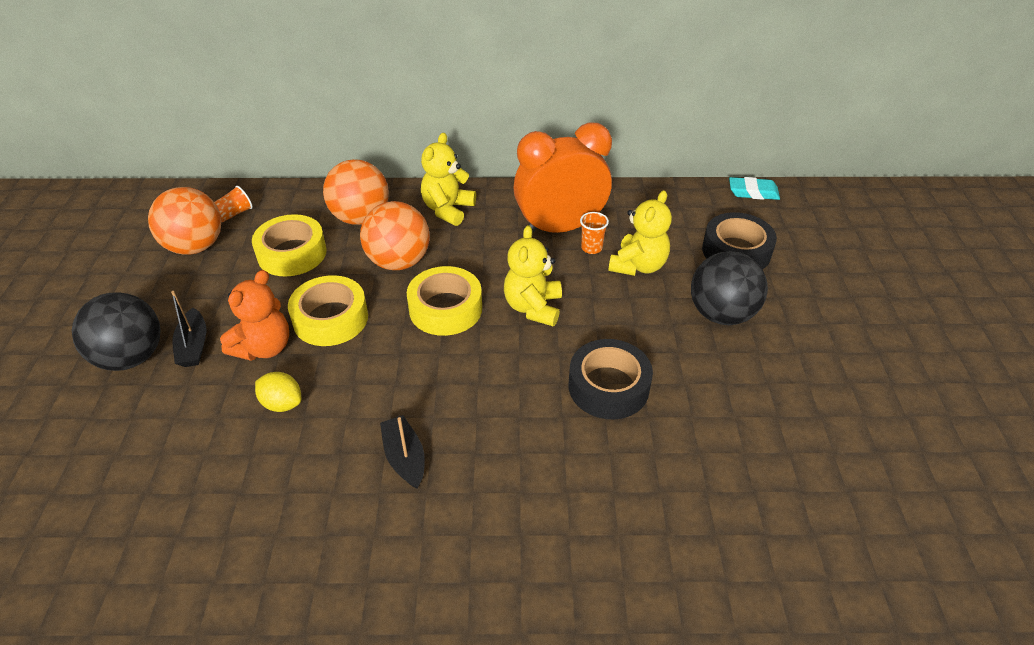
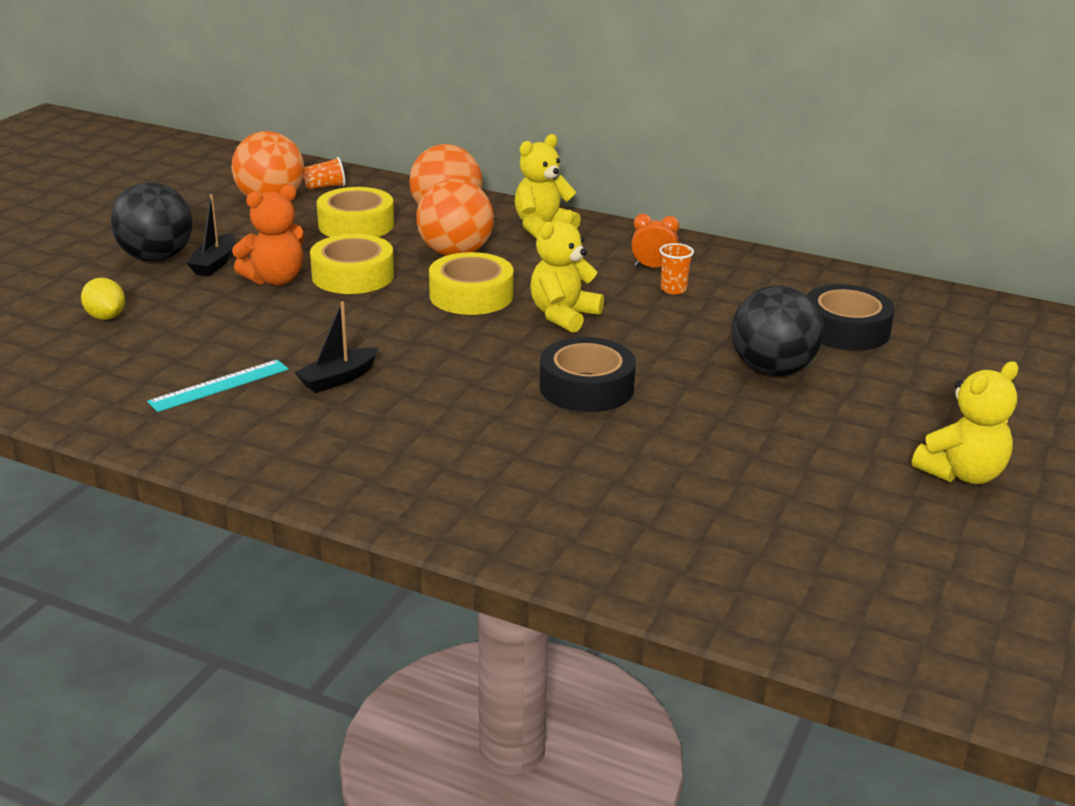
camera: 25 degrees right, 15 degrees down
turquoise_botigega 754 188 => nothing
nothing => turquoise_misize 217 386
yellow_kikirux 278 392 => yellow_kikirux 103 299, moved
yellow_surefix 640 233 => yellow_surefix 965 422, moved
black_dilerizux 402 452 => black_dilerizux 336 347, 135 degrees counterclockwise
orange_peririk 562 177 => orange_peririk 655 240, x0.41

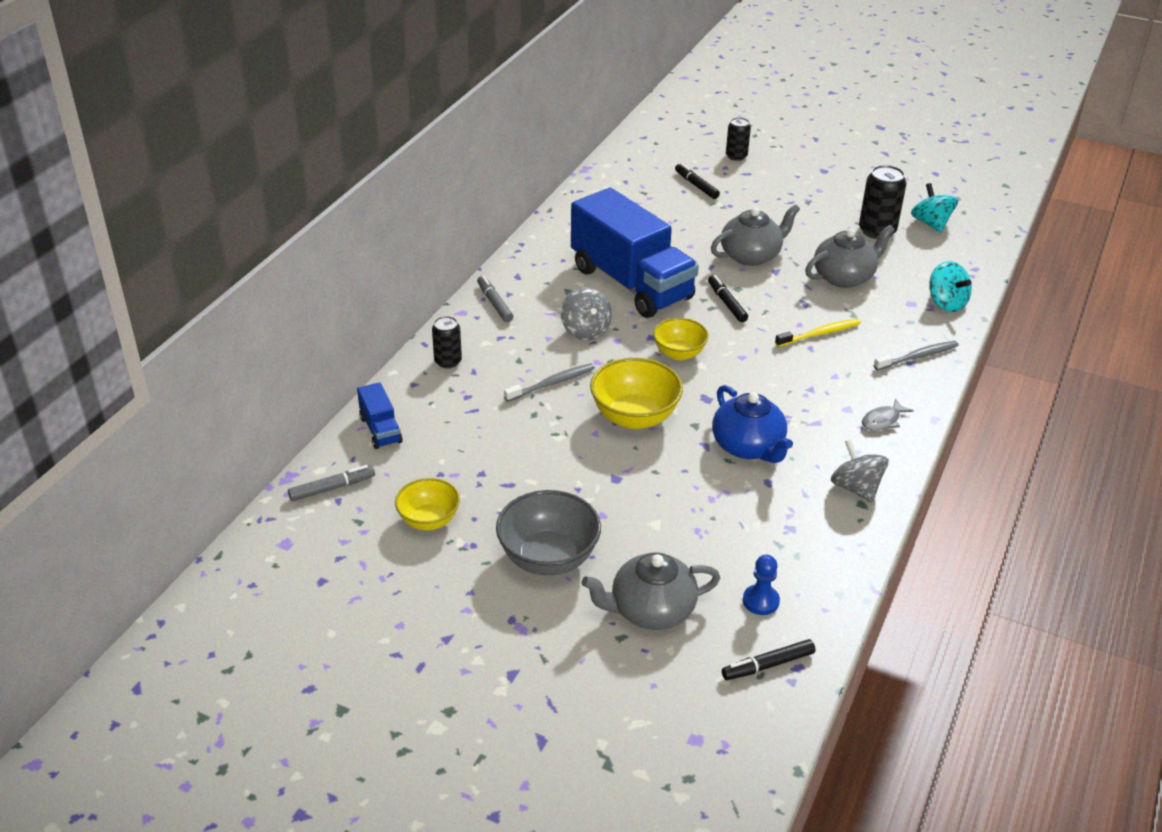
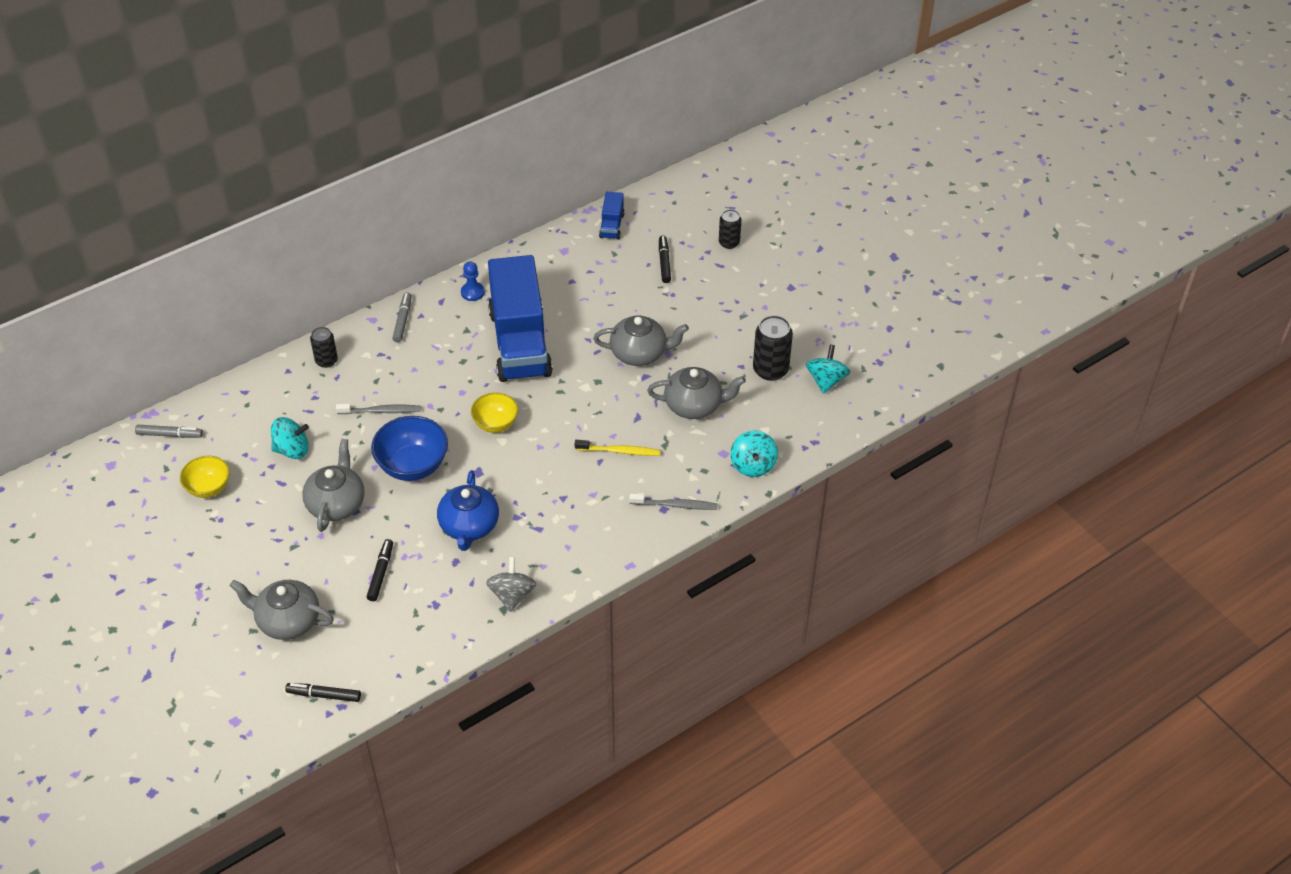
camera: 30 degrees right, 10 degrees up
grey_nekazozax 548 533 => nothing
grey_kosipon 586 313 => nothing
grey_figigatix 888 414 => nothing
nothing => turquoise_kosipon 290 438
nothing => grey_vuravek 333 485
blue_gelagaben 380 415 => blue_gelagaben 612 216, moved
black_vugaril 728 298 => black_vugaril 380 570, moved
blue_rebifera 761 585 => blue_rebifera 473 281, moved
yellow_nekazozax 636 393 => blue_nekazozax 409 448

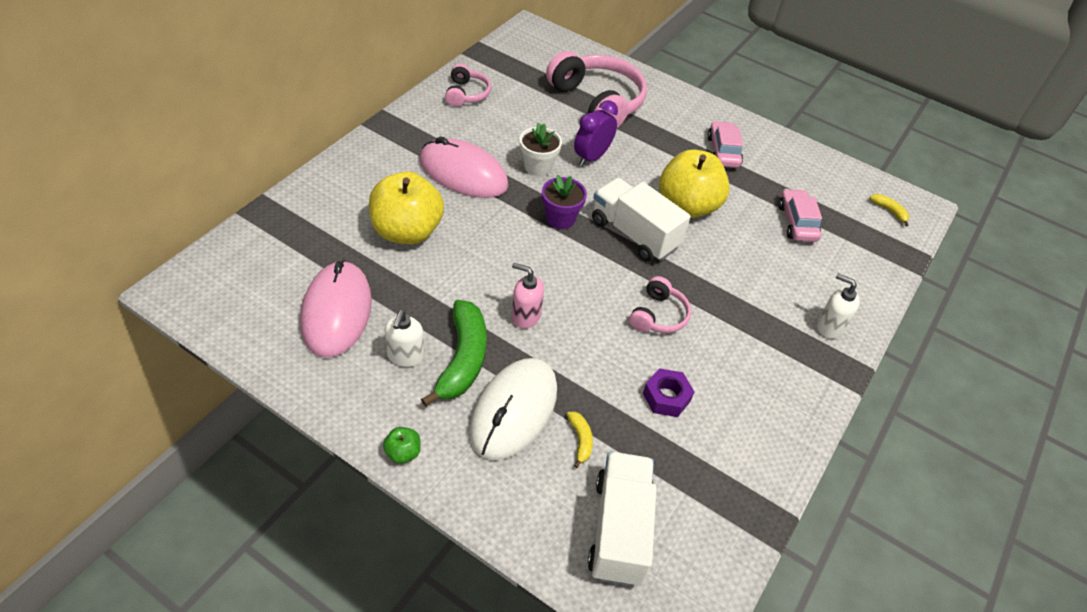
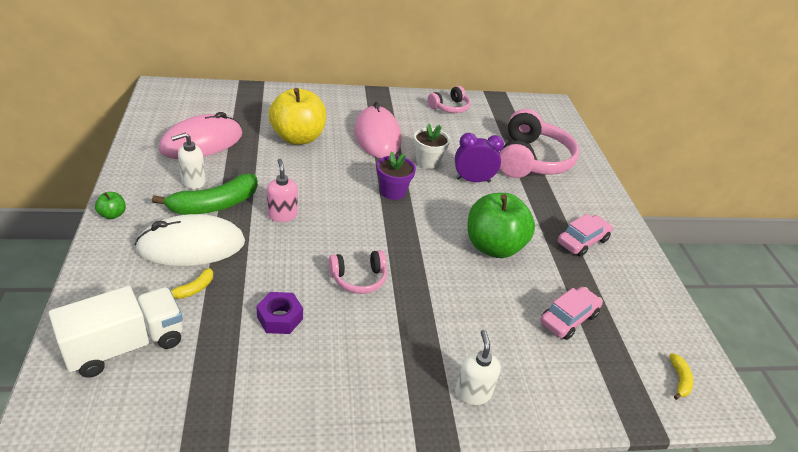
camera: 50 degrees right, 10 degrees down
white_gelagaben 641 220 => nothing
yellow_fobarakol 694 183 => green_fobarakol 501 225

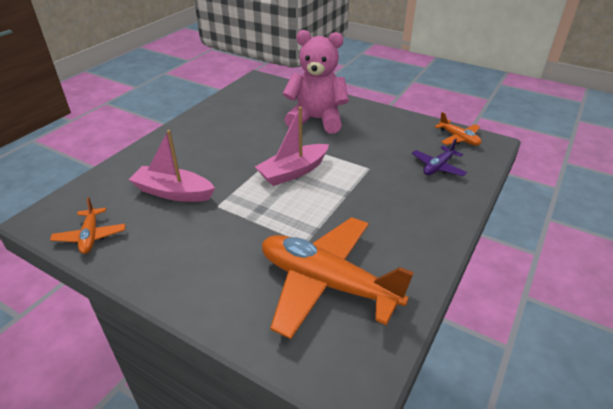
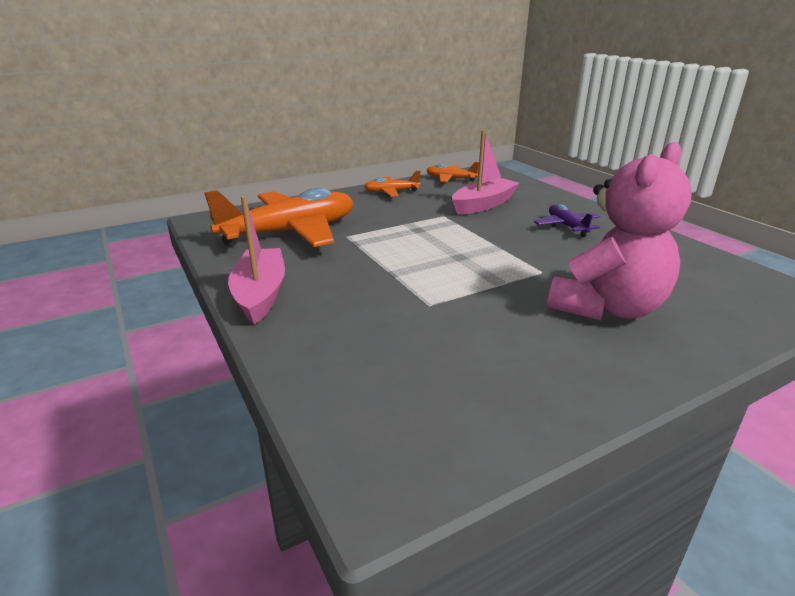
camera: 120 degrees right, 10 degrees down
pink_dilerizux 292 146 => pink_dilerizux 256 260, moved
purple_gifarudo 439 157 => purple_gifarudo 567 220, moved
orange_gifarudo 458 129 => orange_gifarudo 392 184, moved

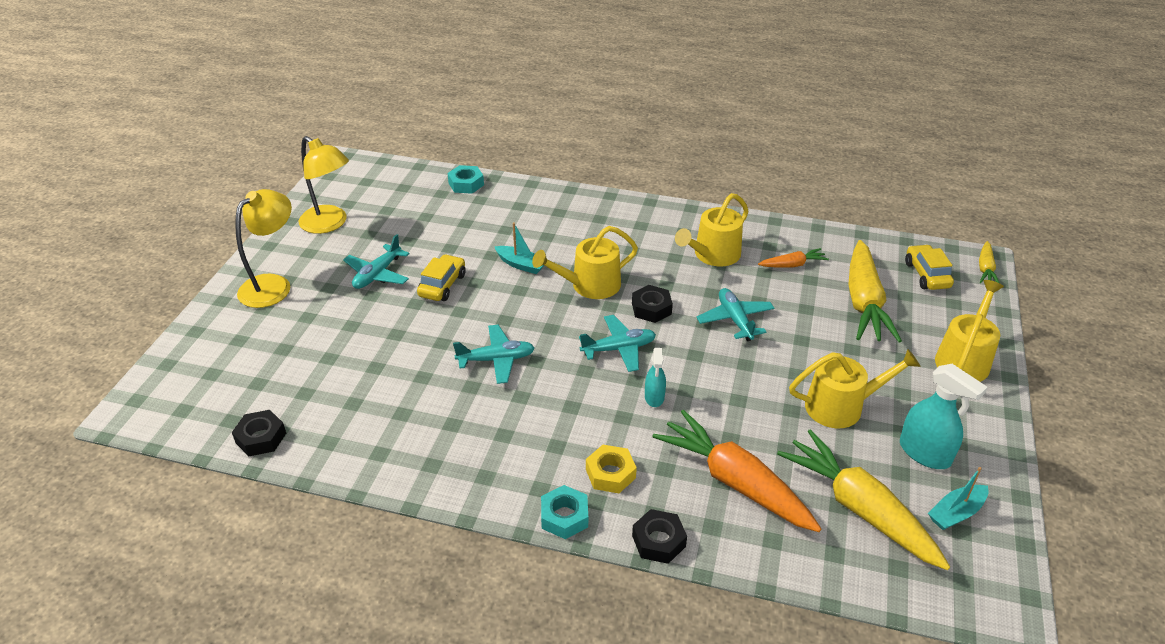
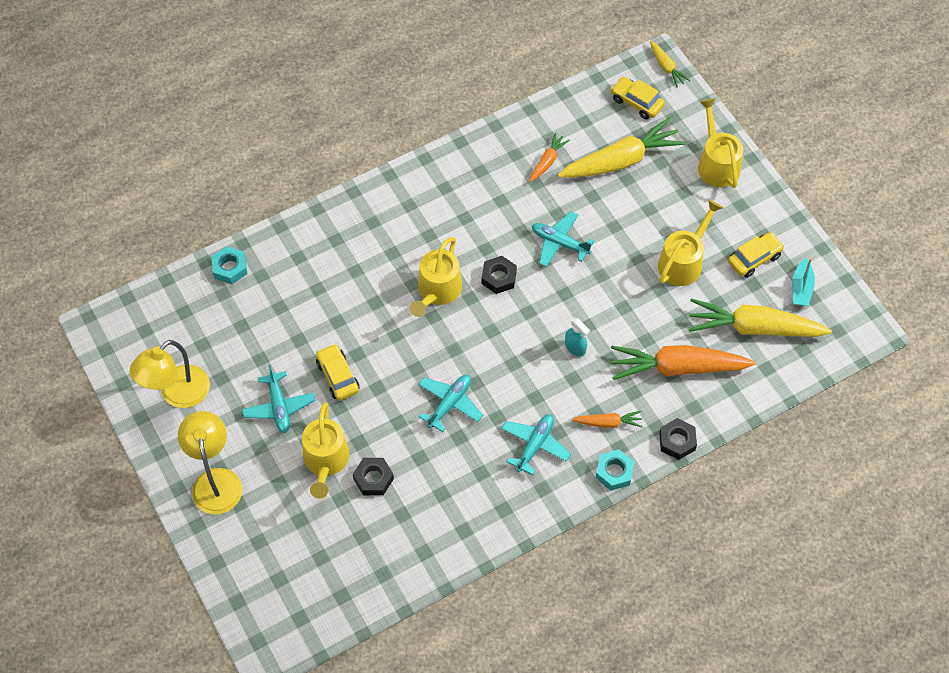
camera: 45 degrees left, 20 degrees up
turquoise_dilerizux 519 248 => nothing
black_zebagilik 259 433 => black_zebagilik 373 476, moved
turquoise_gifarudo 617 343 => turquoise_gifarudo 536 444, moved
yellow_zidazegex 711 229 => yellow_zidazegex 326 451, moved
yellow_zebagilik 611 469 => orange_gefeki 607 419
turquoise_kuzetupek 943 416 => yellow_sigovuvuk 756 255
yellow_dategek 324 185 => yellow_dategek 170 374, 135 degrees clockwise
yellow_gefeki 875 291 => yellow_gefeki 622 147, 75 degrees counterclockwise

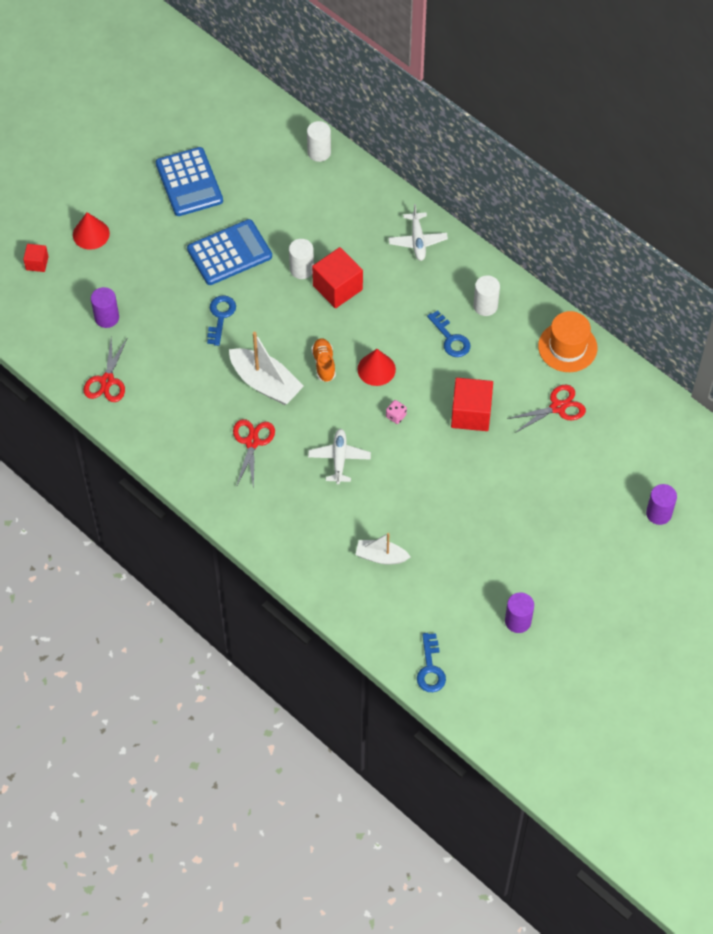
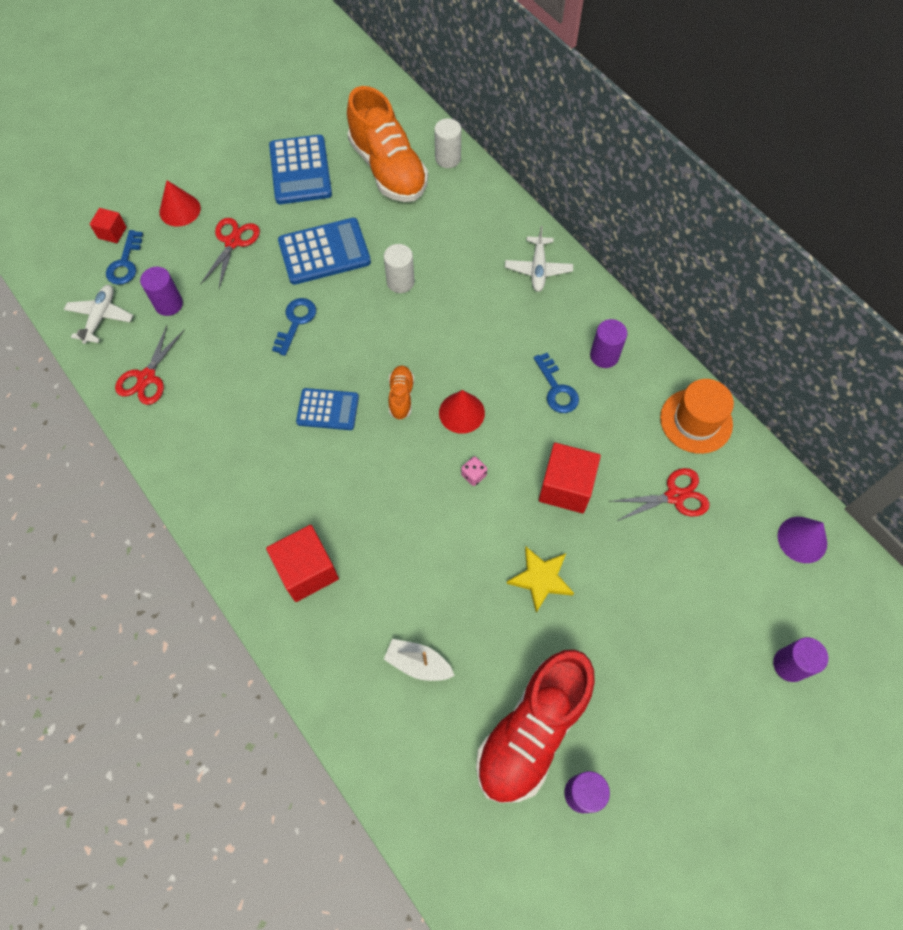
camera: 10 degrees right, 5 degrees up
nothing => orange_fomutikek 387 144
nothing => red_fomutikek 535 726
nothing => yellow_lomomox 540 580
nothing => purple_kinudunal 802 540
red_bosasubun 254 454 => red_bosasubun 230 253, moved
white_gifarudo 339 456 => white_gifarudo 98 314, moved
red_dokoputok 337 277 => red_dokoputok 302 563, moved
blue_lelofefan 431 662 => blue_lelofefan 124 257, moved
white_dilerizux 266 368 => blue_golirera 327 409
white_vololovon 486 295 => purple_vololovon 608 343

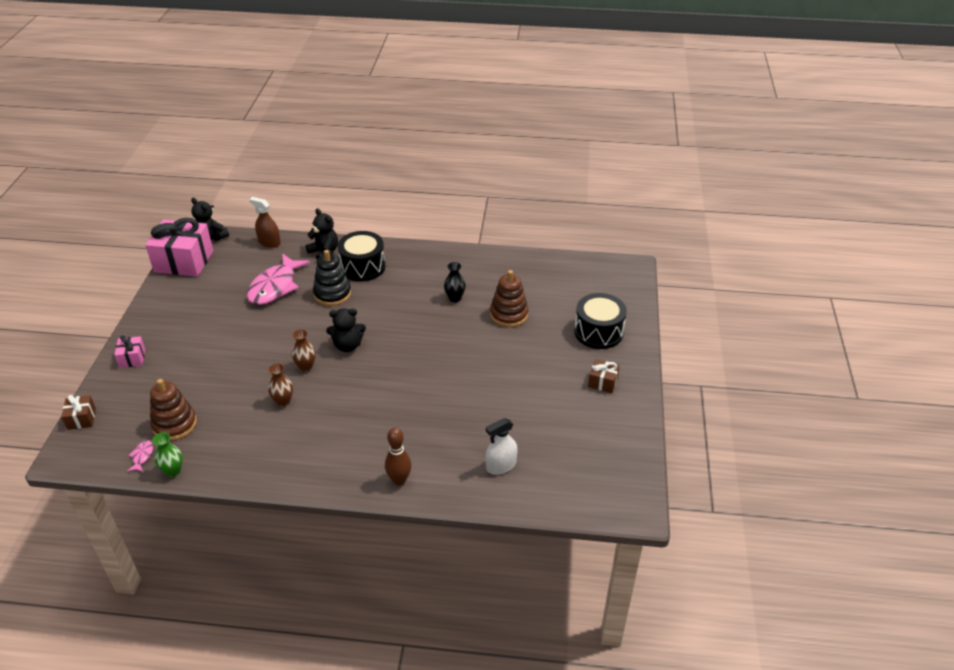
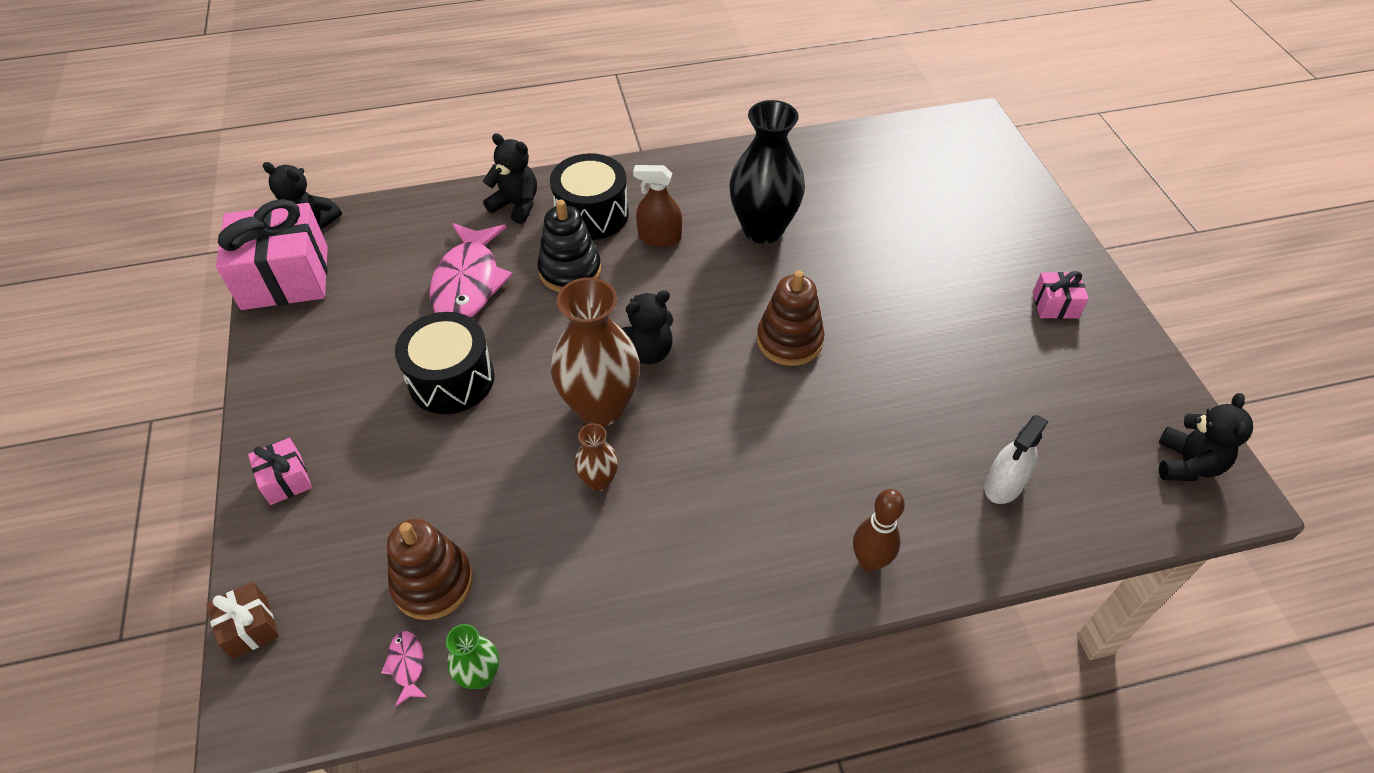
camera: 20 degrees left, 10 degrees up
nothing => black_surefix 1206 437
brown_kuzetupek 265 222 => brown_kuzetupek 657 206, moved
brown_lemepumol 509 298 => brown_lemepumol 791 318, moved
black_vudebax 600 321 => black_vudebax 444 363, moved
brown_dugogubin 604 376 => pink_dugogubin 1061 295
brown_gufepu 304 350 => brown_gufepu 595 351, x2.09
black_gufepu 455 282 => black_gufepu 767 172, x2.09

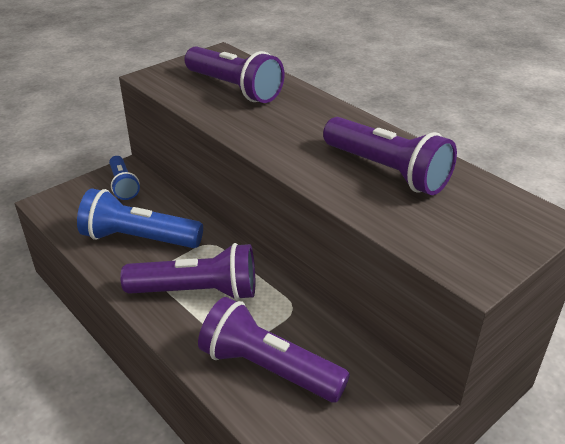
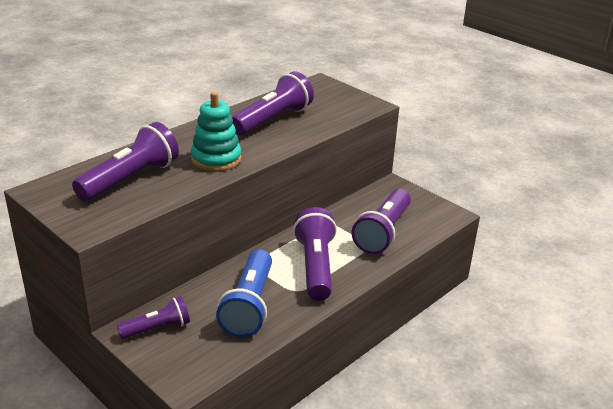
camera: 95 degrees left, 5 degrees down
nothing => turquoise_lemepumol 216 132
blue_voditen 124 178 => purple_voditen 153 317

